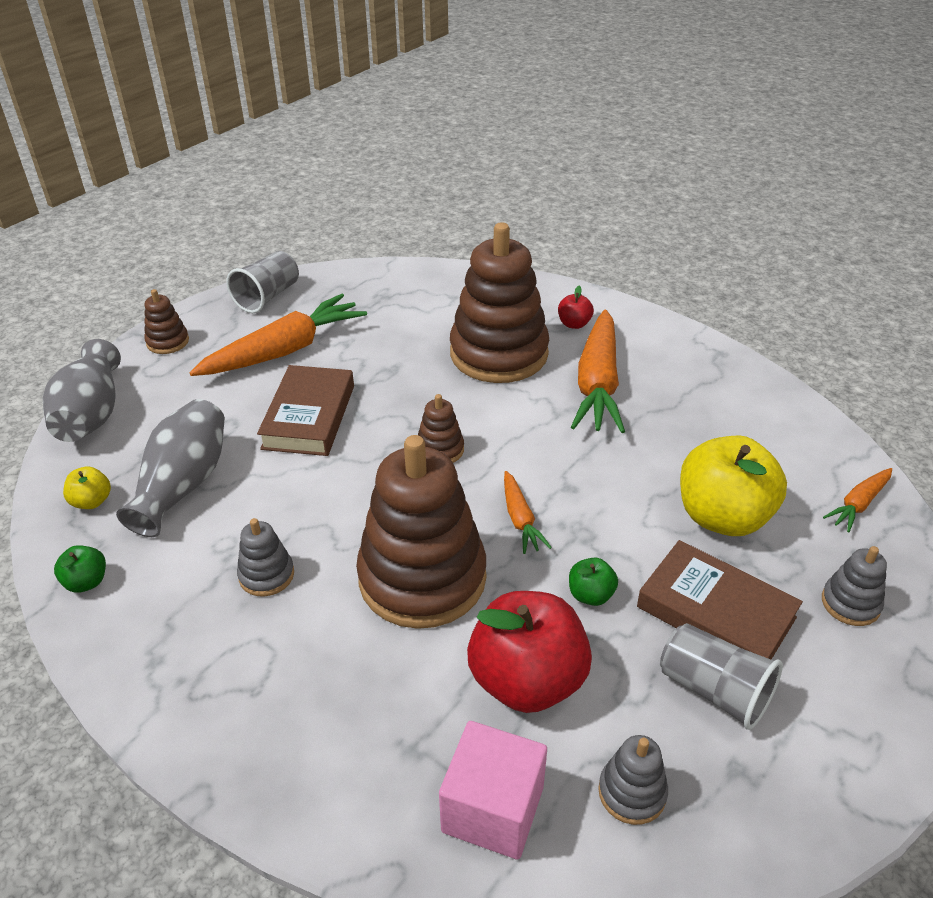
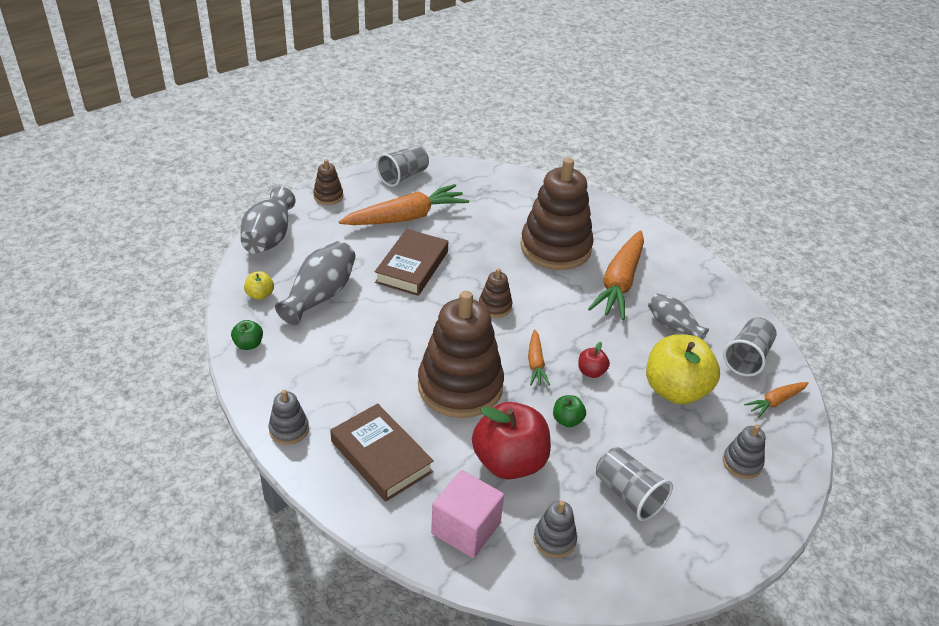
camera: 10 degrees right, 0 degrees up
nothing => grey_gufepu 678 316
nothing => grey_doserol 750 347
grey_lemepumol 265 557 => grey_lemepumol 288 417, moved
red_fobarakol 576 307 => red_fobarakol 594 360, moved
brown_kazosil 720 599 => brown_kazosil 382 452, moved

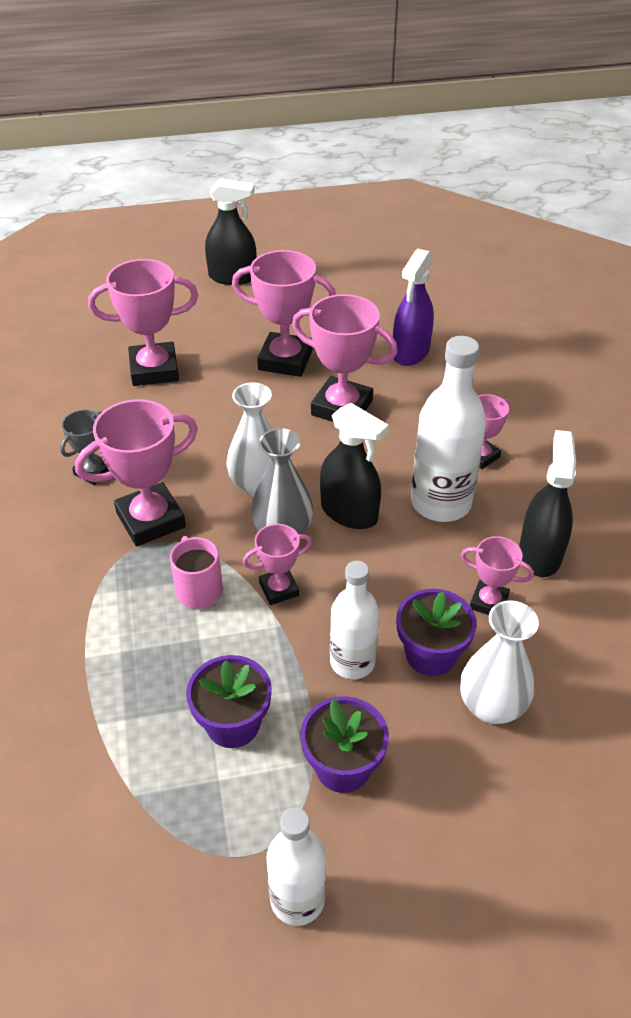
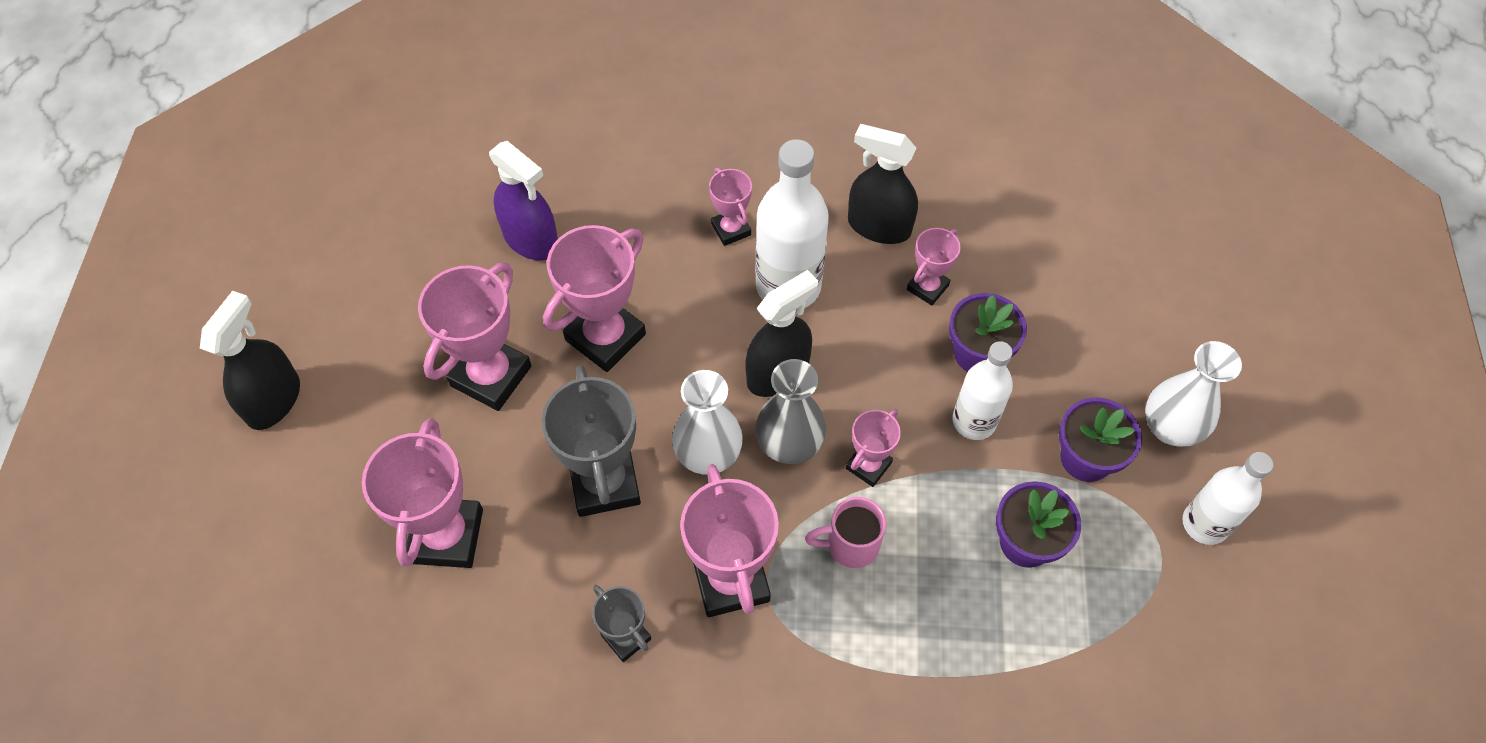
camera: 75 degrees left, 15 degrees up
nothing => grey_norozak 591 441
white_gufepu 499 662 => white_gufepu 1193 394, moved
pink_norozak 277 564 => pink_norozak 873 448, 45 degrees clockwise

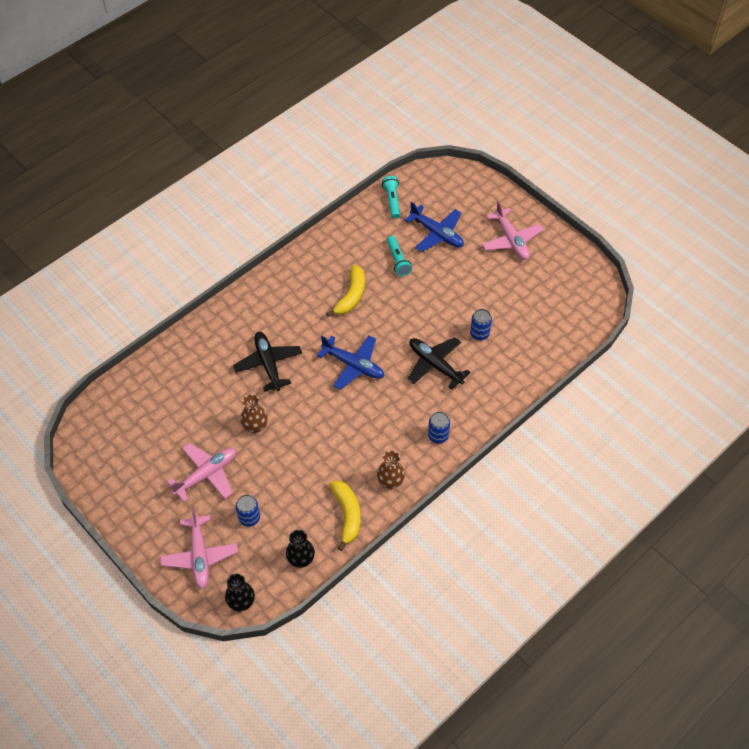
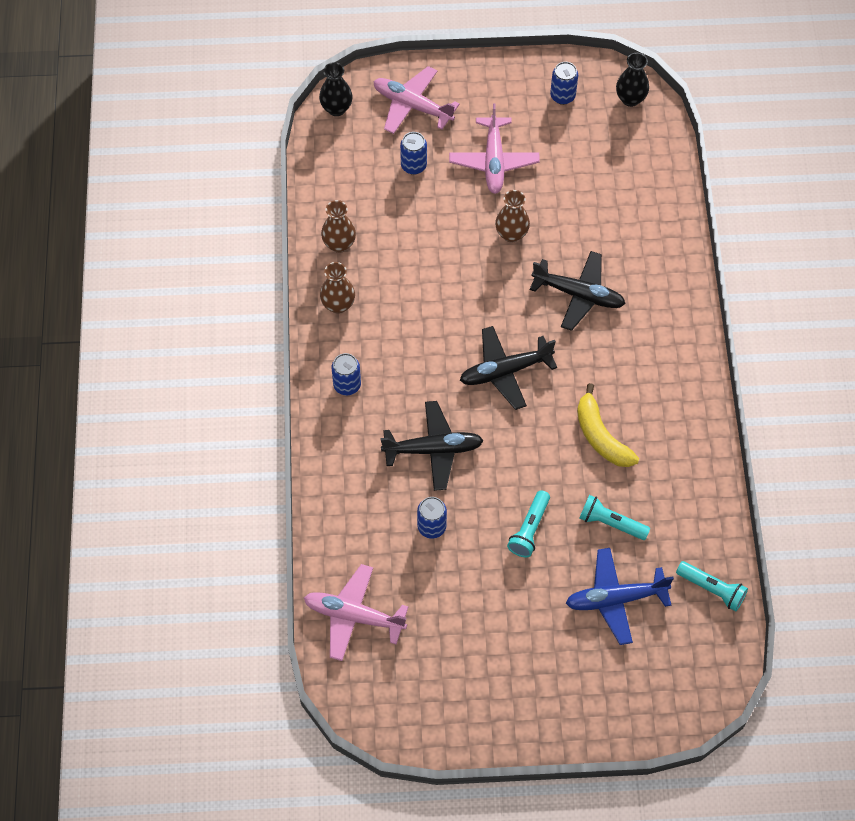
camera: 130 degrees right, 5 degrees up
nothing => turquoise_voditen 528 523
nothing => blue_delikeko 564 83
black_gufepu 300 549 => black_gufepu 632 80, moved
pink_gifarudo 512 230 => pink_gifarudo 356 612, moved
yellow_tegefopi 345 515 => brown_gufepu 338 226
blue_gifarudo 350 362 => black_gifarudo 508 368

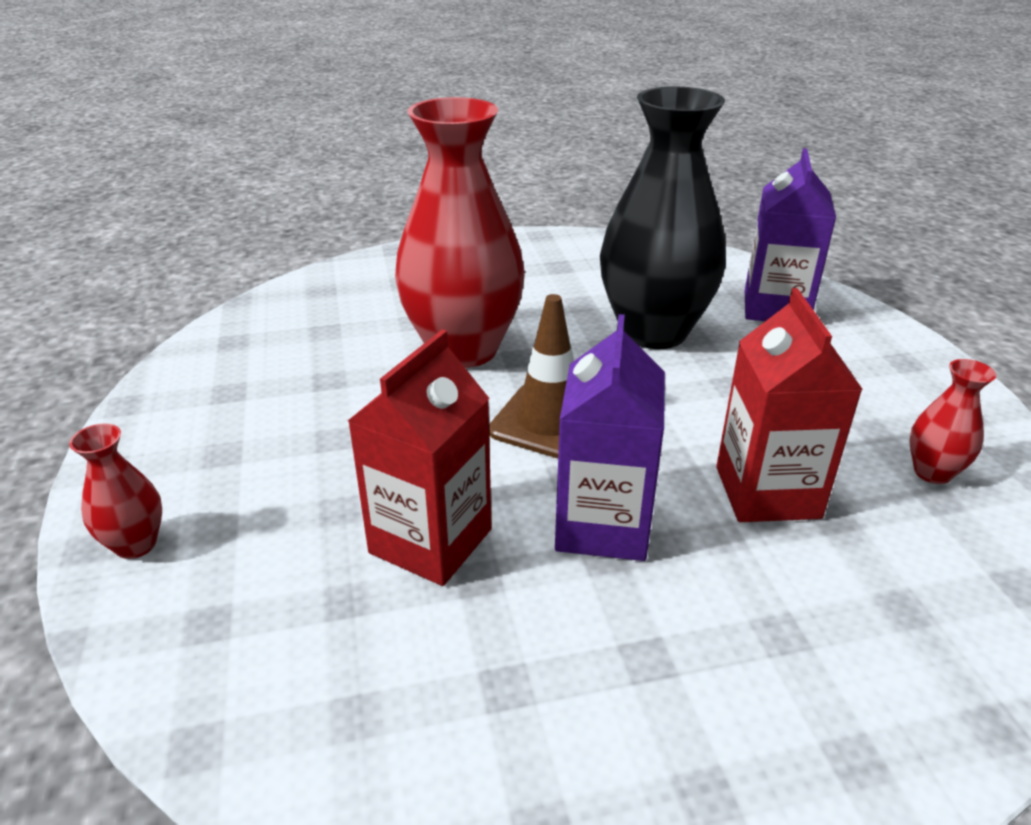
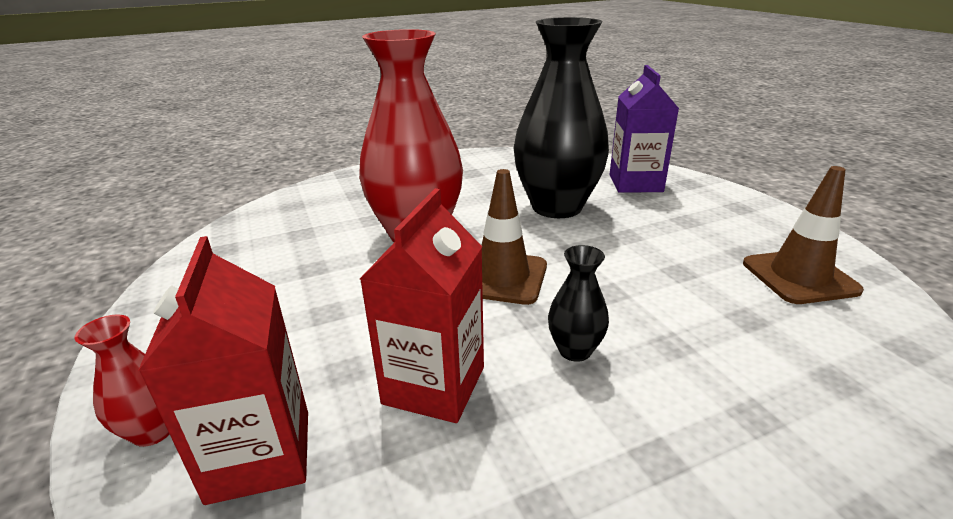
camera: 10 degrees left, 5 degrees down
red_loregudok 789 405 => red_loregudok 223 370, moved
purple_loregudok 610 437 => black_gufepu 578 303
red_gufepu 952 421 => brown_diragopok 803 235

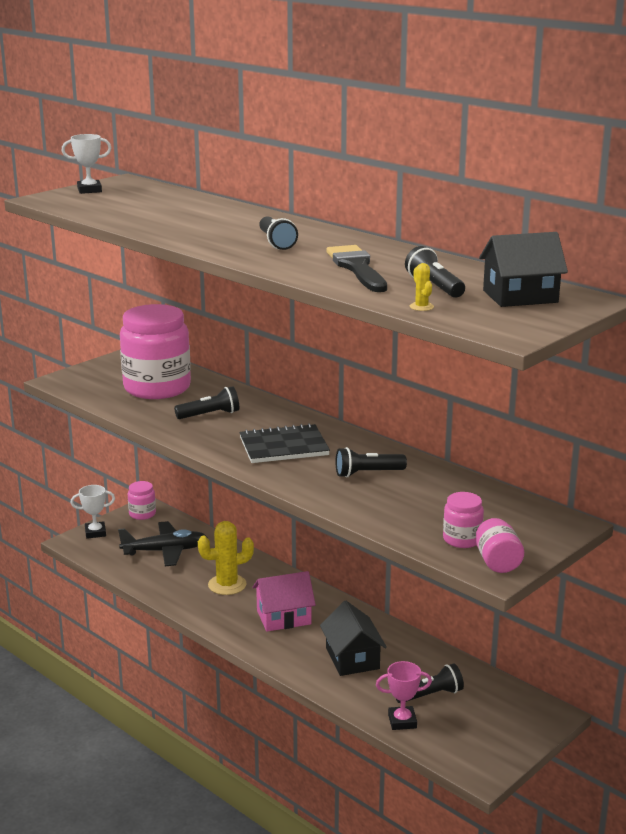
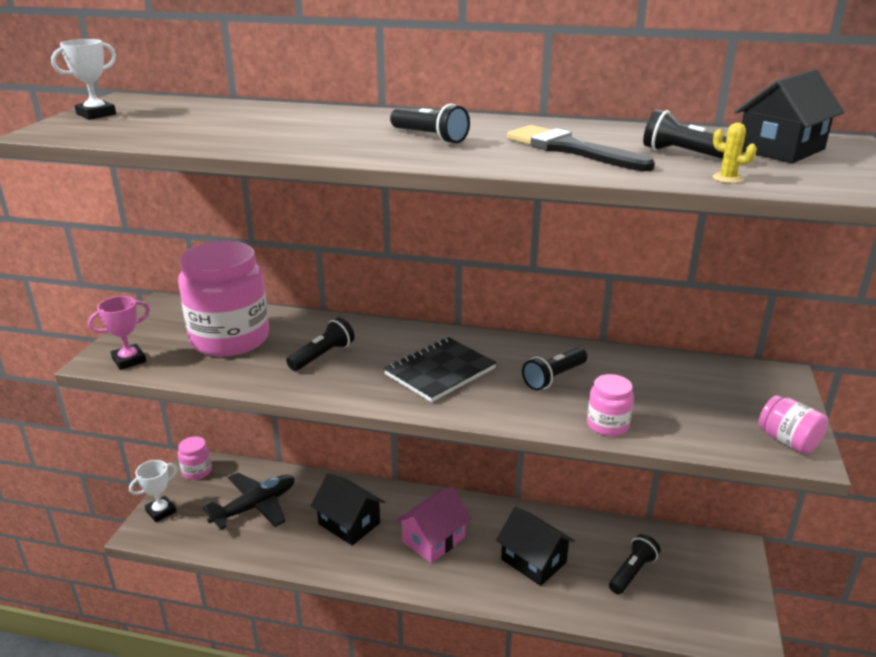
camera: 30 degrees left, 5 degrees up
pink_norozak 404 695 => pink_norozak 119 333, moved
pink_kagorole 463 520 => pink_kagorole 610 405, moved
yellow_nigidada 226 558 => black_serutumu 348 509

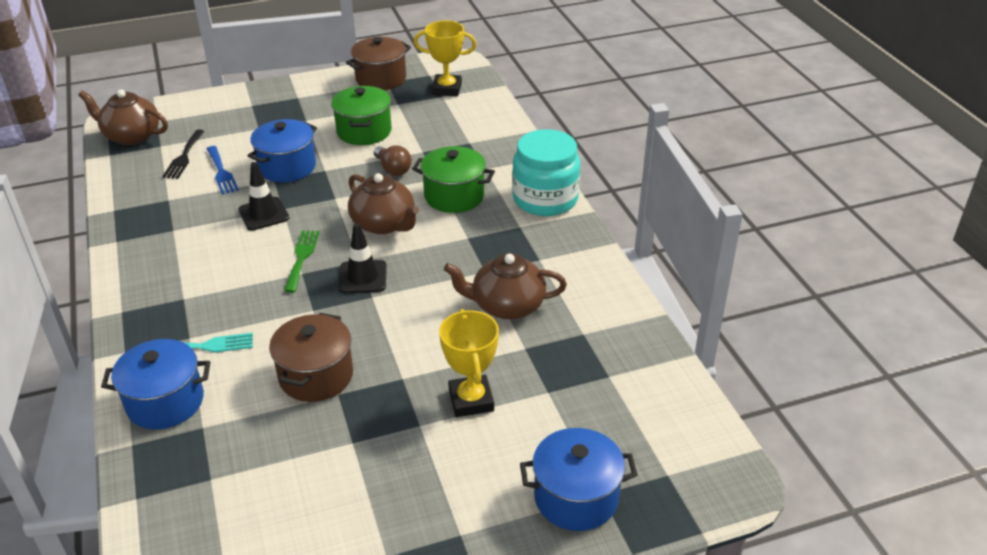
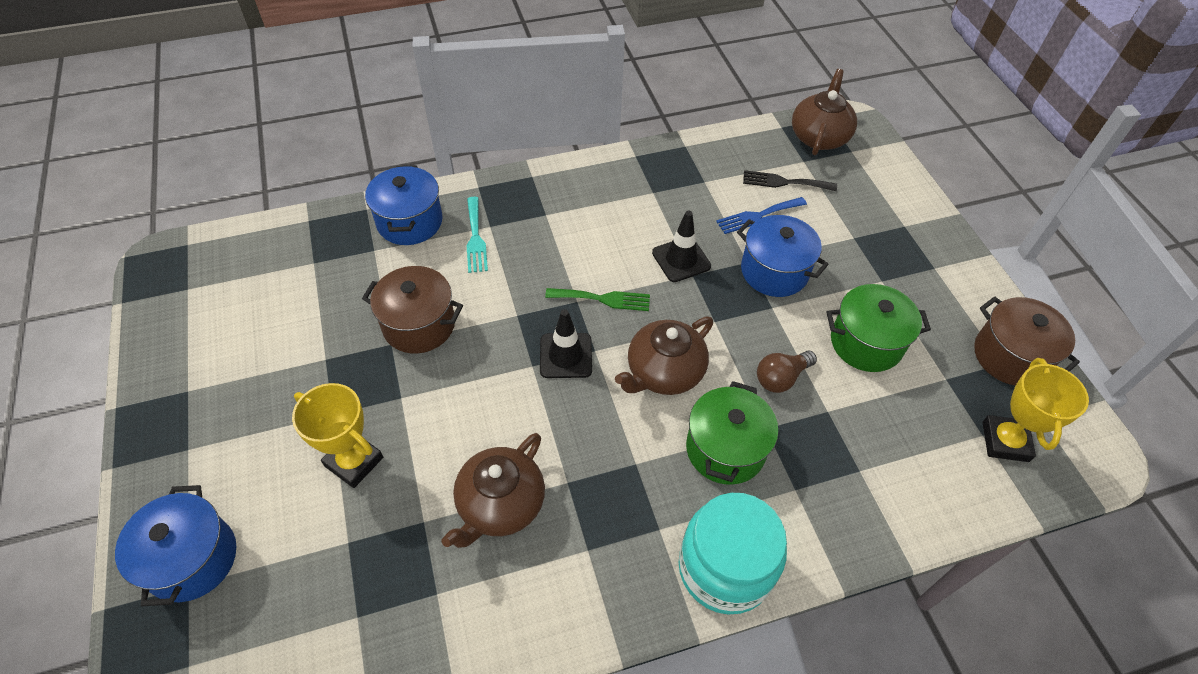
camera: 90 degrees right, 15 degrees up
yellow_norozak 469 363 => yellow_norozak 337 435, 45 degrees clockwise
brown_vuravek 505 286 => brown_vuravek 493 490, 150 degrees counterclockwise

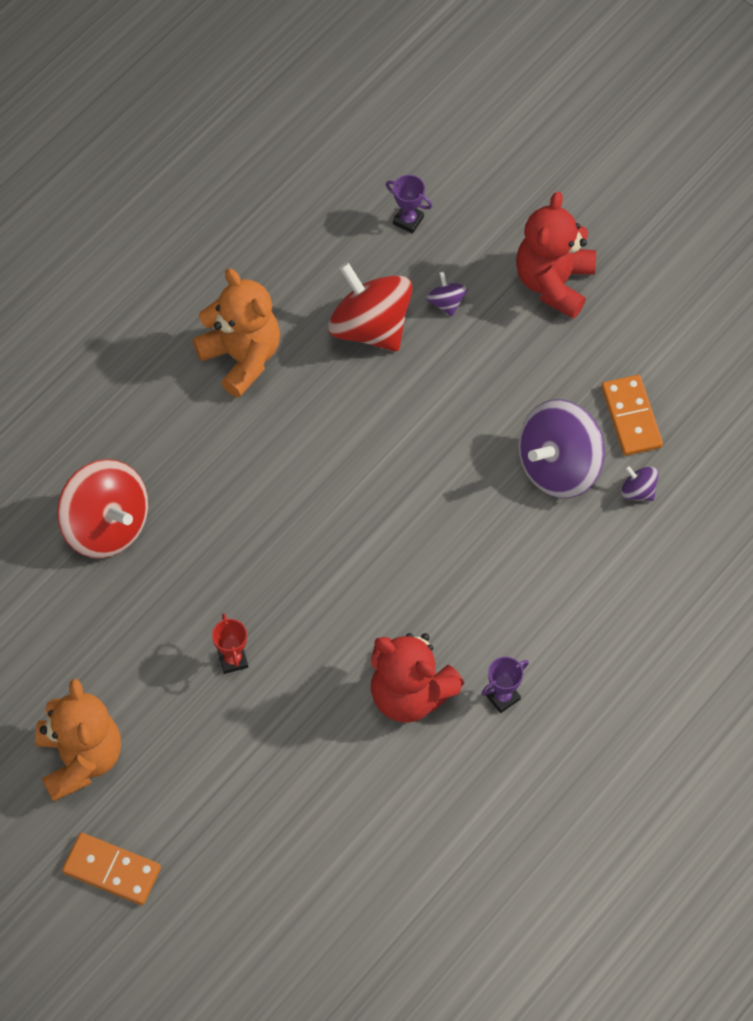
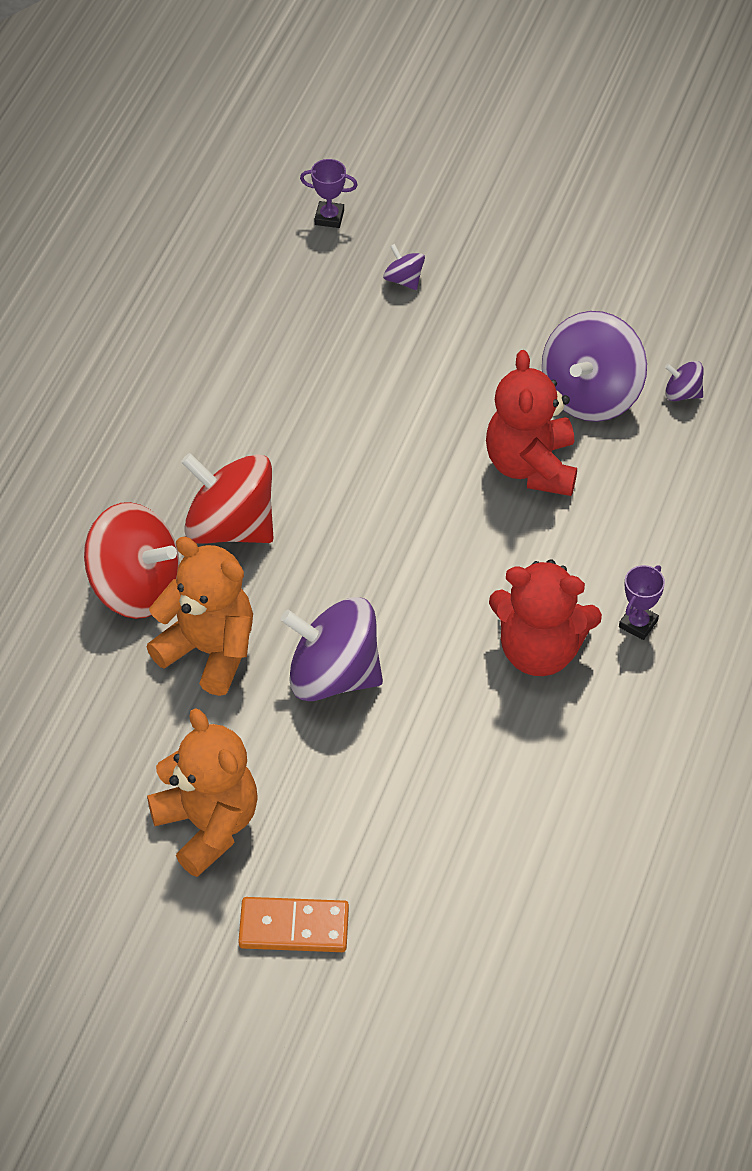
camera: 20 degrees left, 10 degrees down
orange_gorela 632 415 => nothing
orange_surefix 236 333 => orange_surefix 199 616, moved
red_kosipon 370 306 => red_kosipon 227 498, moved
red_surefix 556 255 => red_surefix 531 423, moved
red_norozak 230 643 => purple_kosipon 331 649

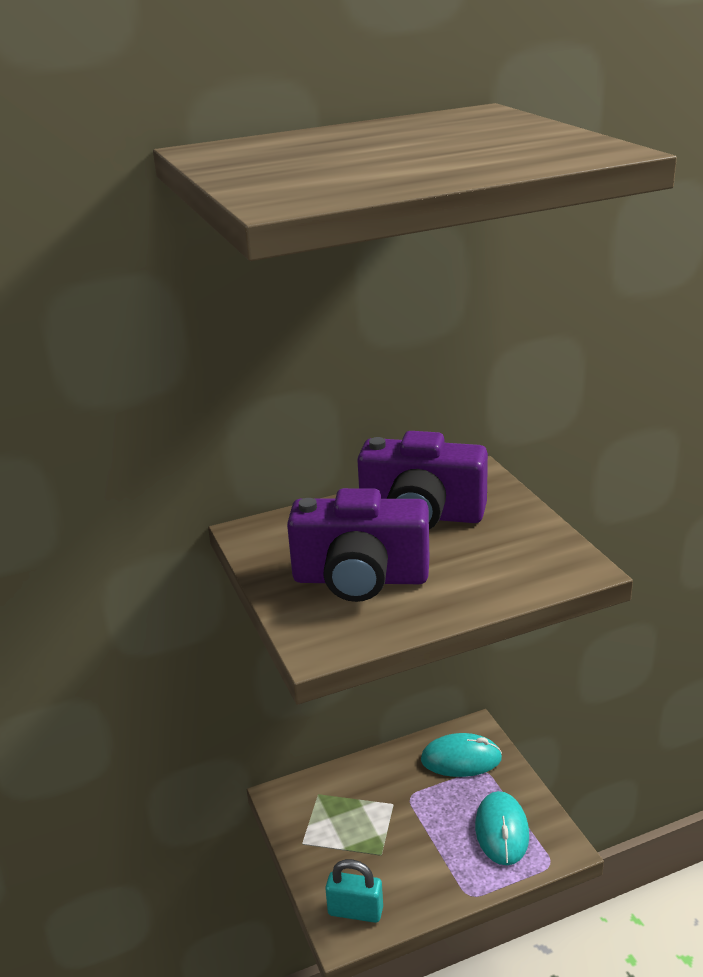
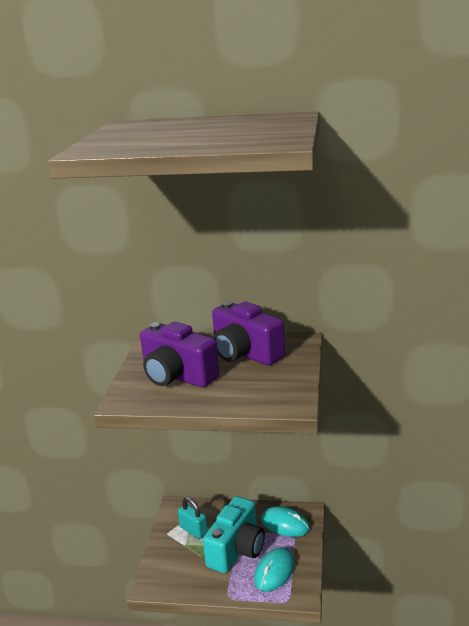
camera: 30 degrees right, 5 degrees down
nothing => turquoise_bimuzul 234 534
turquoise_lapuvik 354 891 => turquoise_lapuvik 193 518, moved

